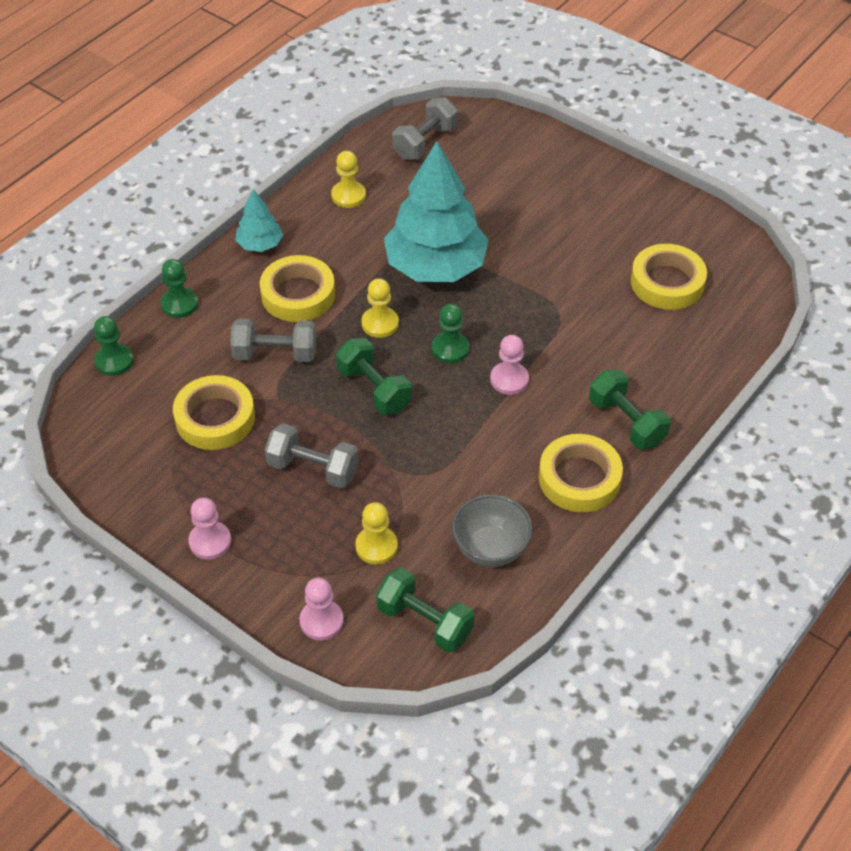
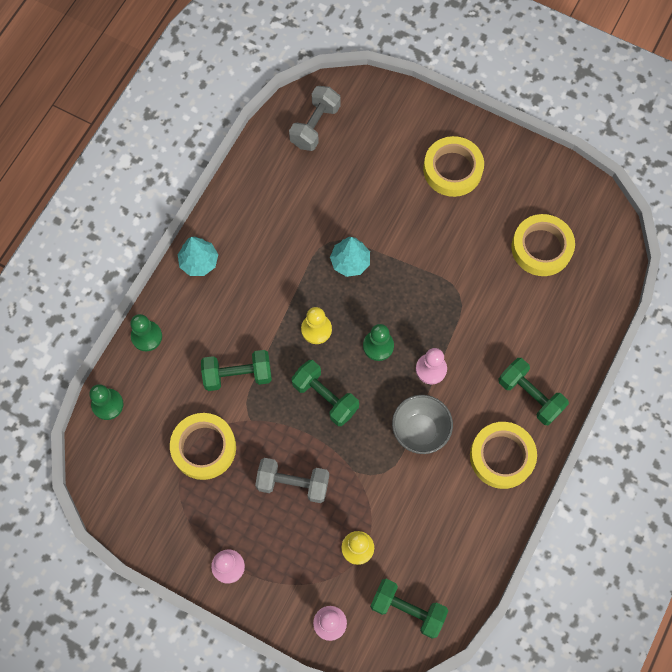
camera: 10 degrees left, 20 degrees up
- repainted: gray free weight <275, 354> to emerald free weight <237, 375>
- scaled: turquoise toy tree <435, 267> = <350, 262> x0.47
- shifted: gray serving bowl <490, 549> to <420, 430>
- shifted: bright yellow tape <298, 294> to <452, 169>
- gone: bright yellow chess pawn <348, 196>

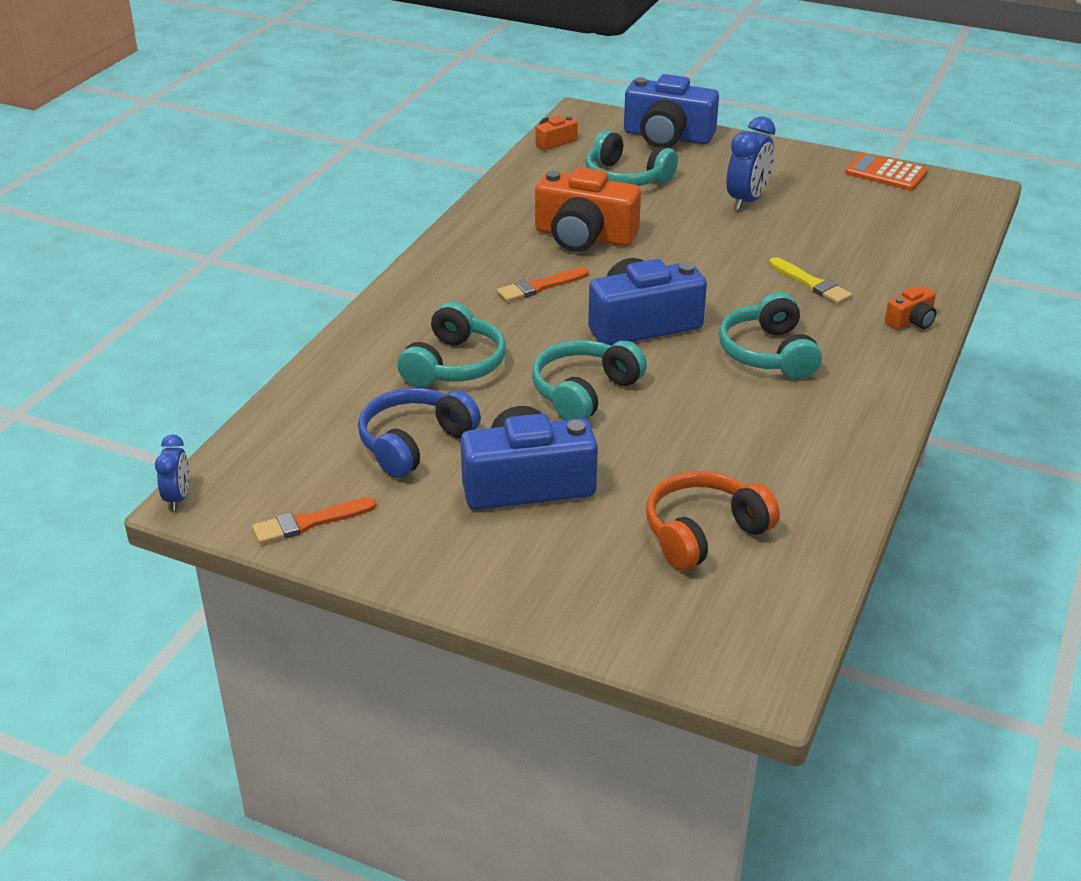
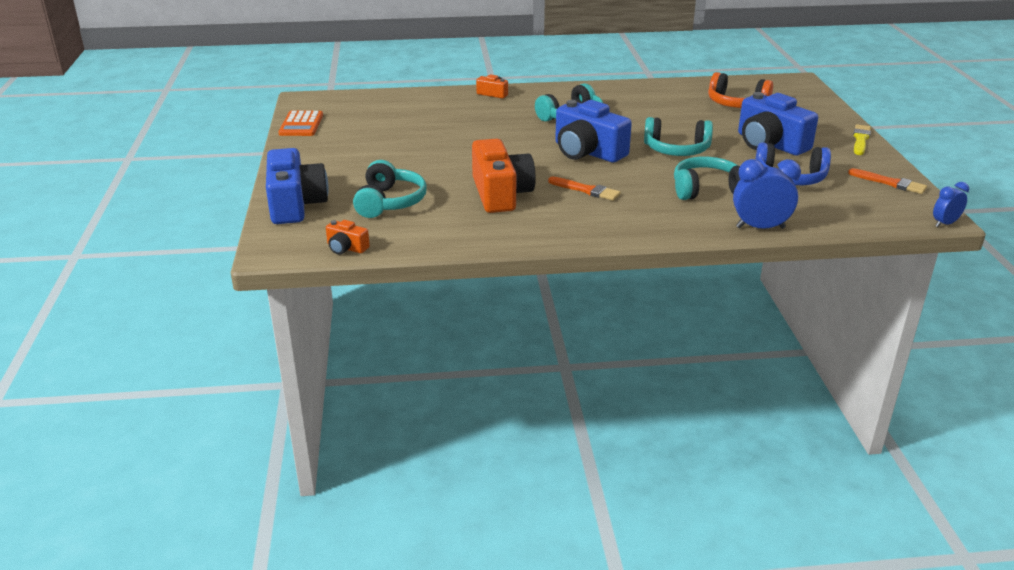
camera: 120 degrees left, 5 degrees down
- shifted: royal blue alarm clock <747, 200> to <760, 228>
- shifted: bright yellow paint brush <811, 283> to <860, 139>

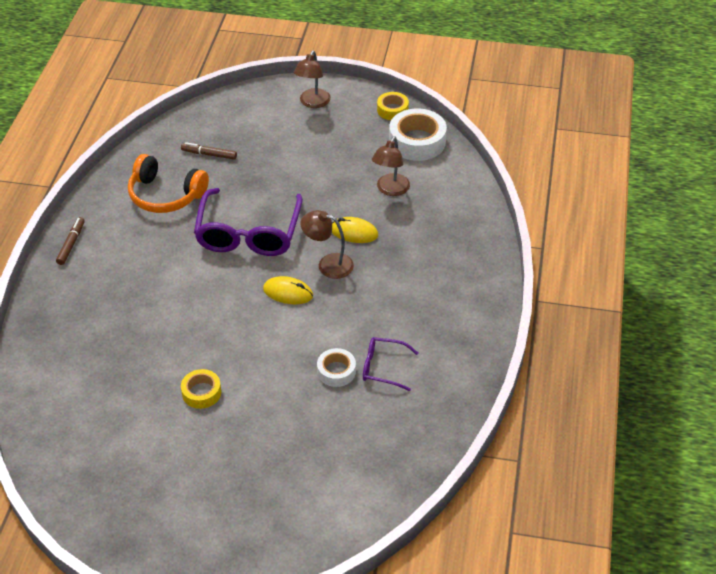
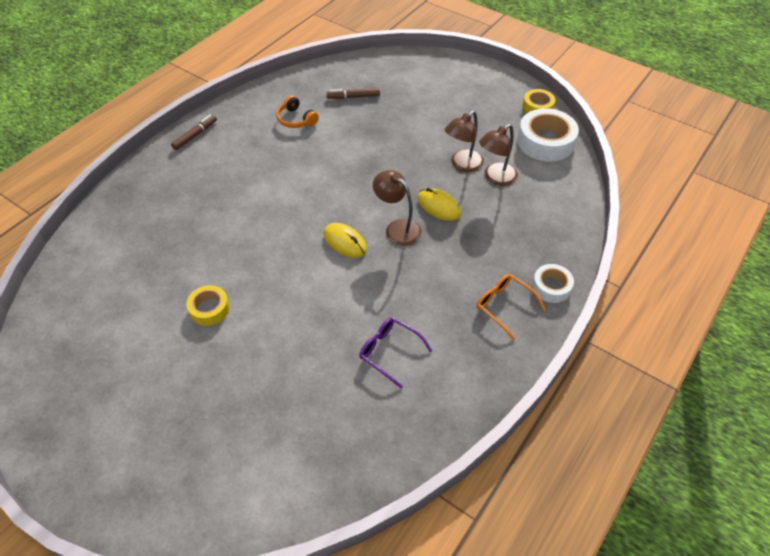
camera: 25 degrees right, 5 degrees up
- scaled: bright orange over-ear headphones <165, 195> = <296, 119> x0.57
- rotated: brown marker <209, 154> = <353, 97> 45 degrees counterclockwise
- shifted: brown desk lamp <313, 103> to <462, 165>
- new: bright orange spectacles <504, 306>
- shifted: snow-white tape <336, 371> to <551, 287>
- gone: royal purple spectacles <249, 233>

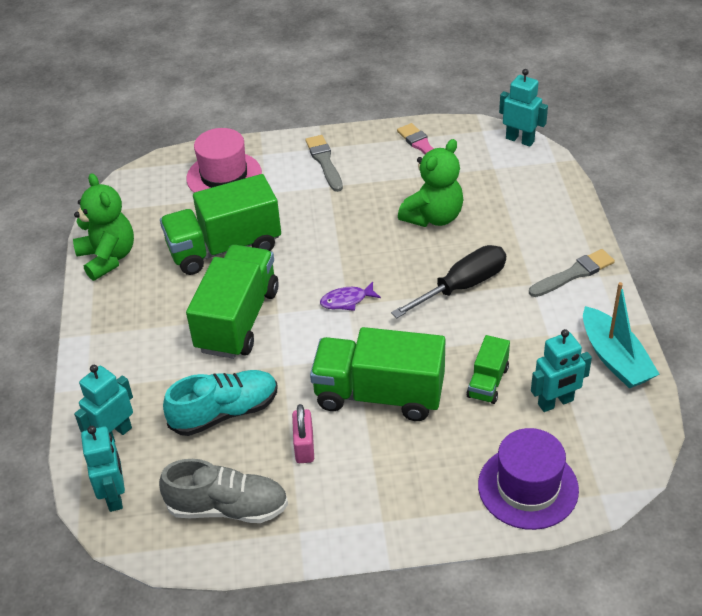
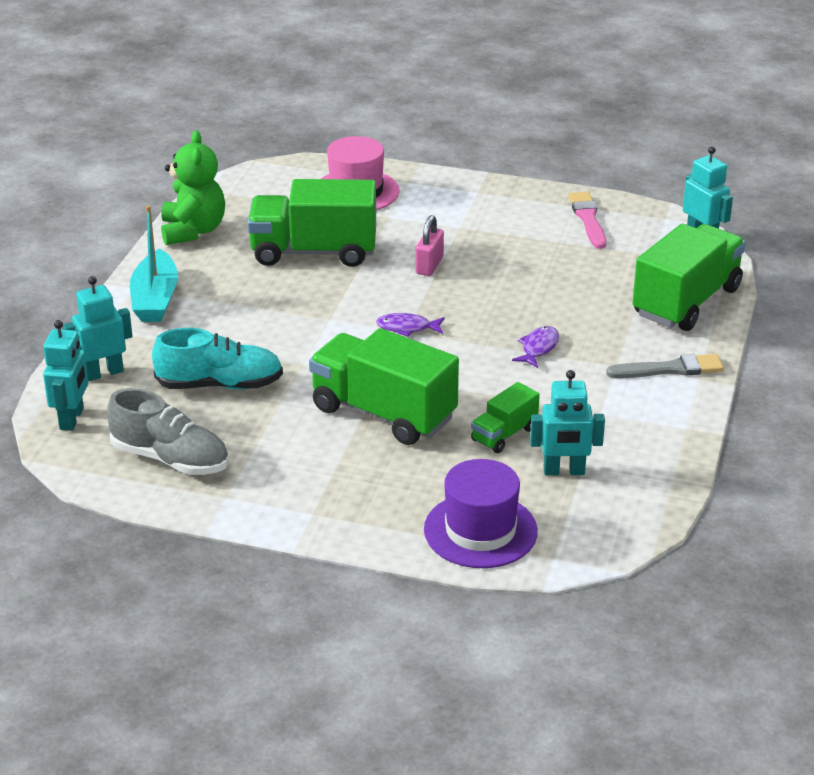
camera: 20 degrees right, 10 degrees down
- shifted: turquoise toy boat <614, 358> to <155, 299>
- shifted: rosy small lock <304, 446> to <429, 265>
- swapped: ebony hand screwdriver <462, 286> to royal purple fish <538, 348>
- shifted: emerald toy truck <238, 320> to <686, 302>
- gone: gray paint brush <324, 162>
- gone: emerald teddy bear <433, 217>

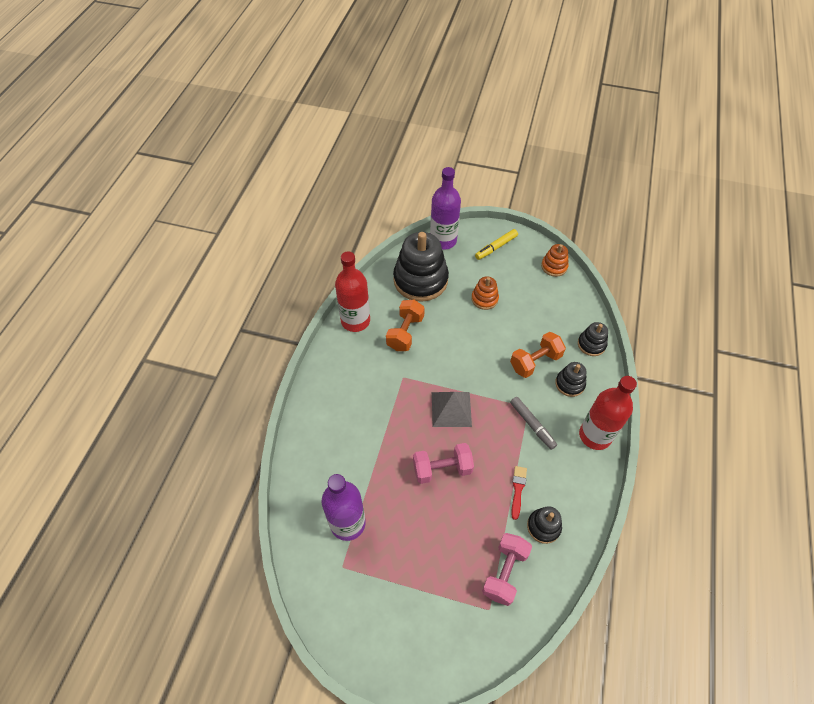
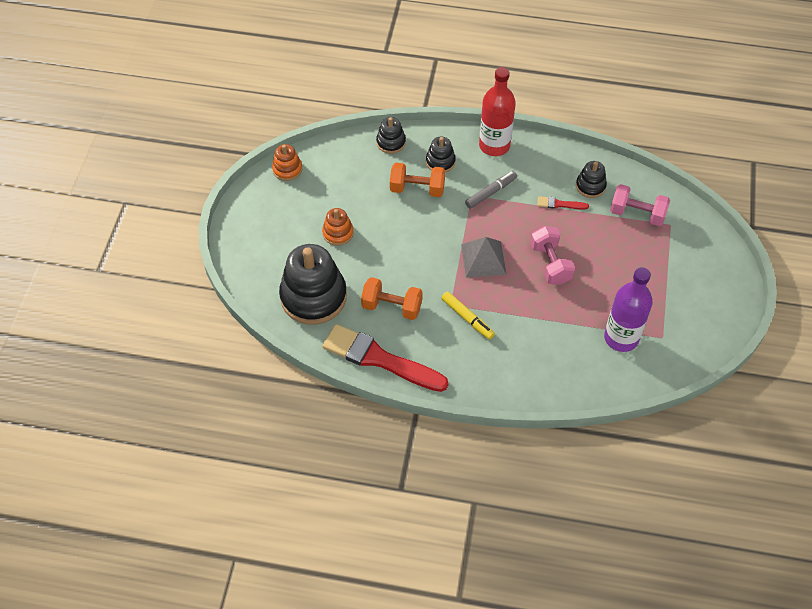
camera: 95 degrees left, 0 degrees up
- swapped: crimson flask <355, 321> to crimson paint brush <379, 359>
- rotated: bright orange free weight <535, 361> = <417, 189> 45 degrees counterclockwise
- shifted: bright yellow marker <496, 247> to <467, 318>
- gone: royal purple flask <443, 240>

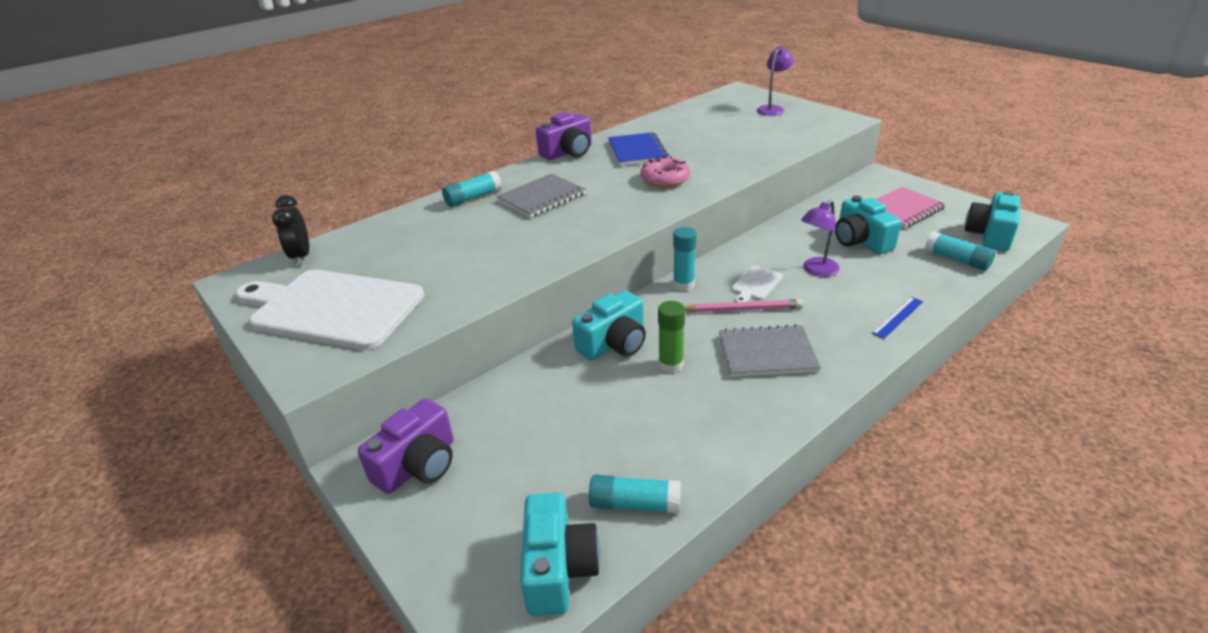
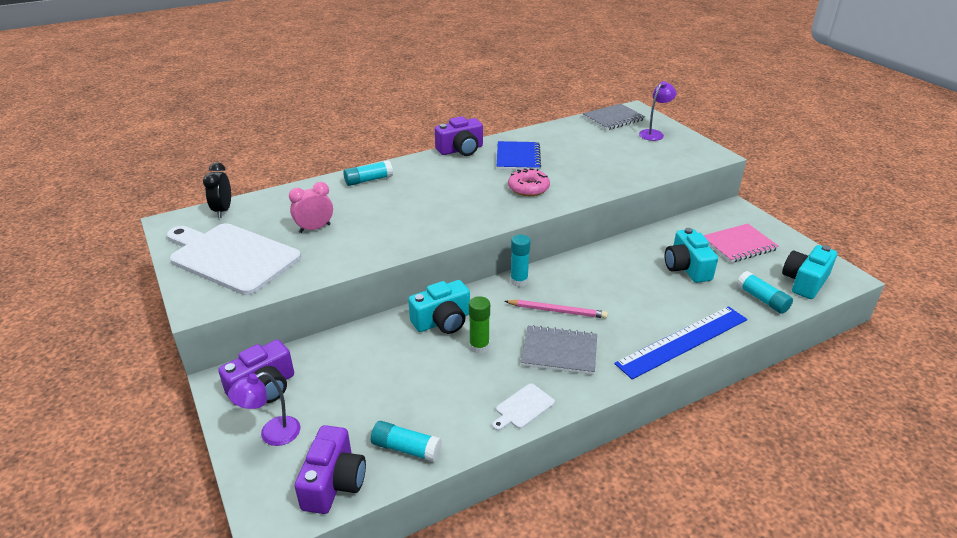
camera: 10 degrees right, 0 degrees up
- shifted: royal purple desk lamp <816, 270> to <272, 434>
- new: rosy alarm clock <315, 228>
- repainted: turquoise photo camera <558, 568> to royal purple photo camera <334, 482>
- shifted: snow-white chopping board <756, 284> to <523, 407>
- shifted: gray notebook <541, 198> to <613, 118>
- scaled: royal blue measuring stick <898, 317> = <683, 341> x2.28

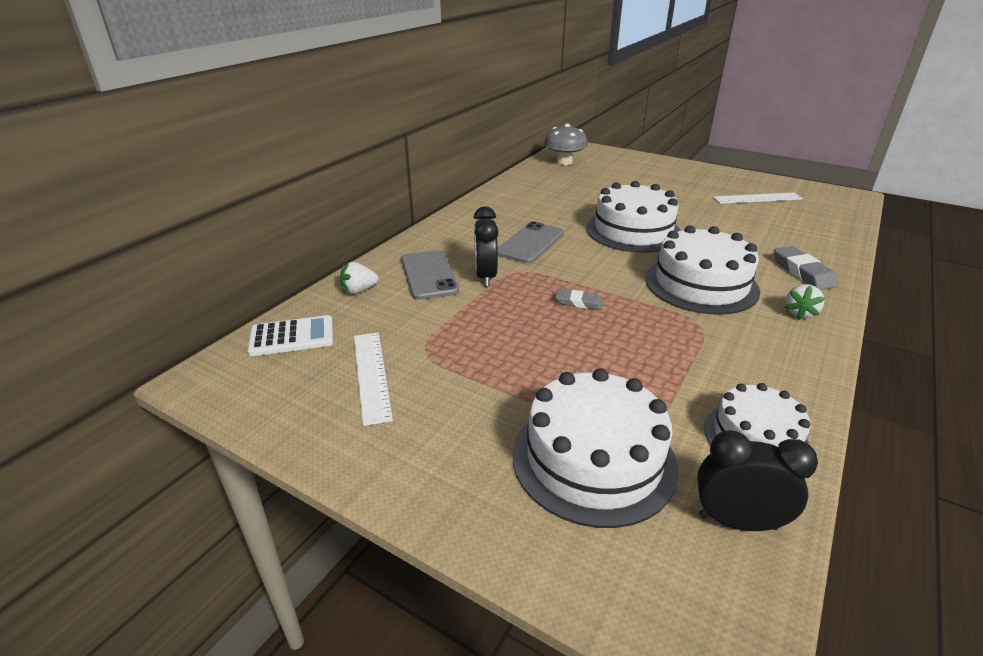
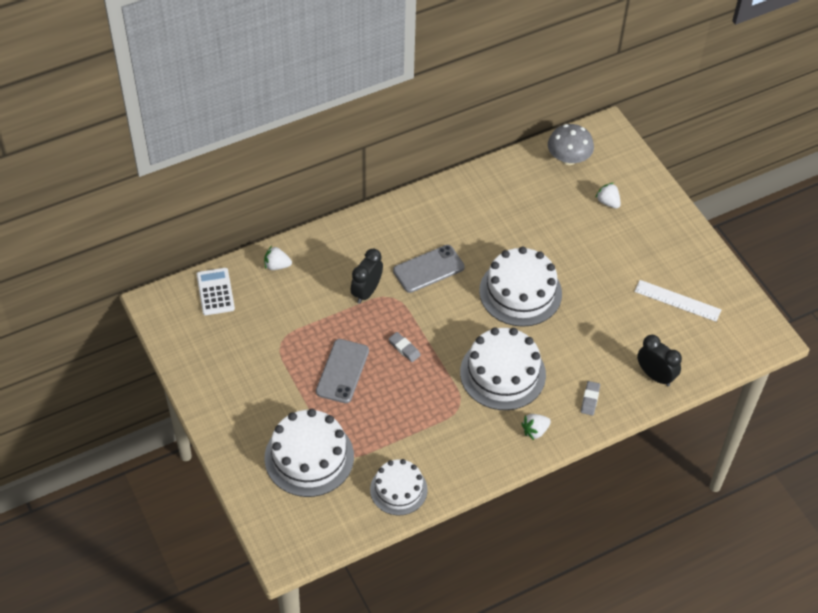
camera: 30 degrees right, 20 degrees up
- rotated: snow-white adding machine <292, 337> = <215, 292> 120 degrees counterclockwise
- shifted: gray smartphone <429, 275> to <342, 371>
- scaled: gray eraser <803, 272> = <590, 399> x0.64
- new: snow-white toy strawberry <608, 202>
- shifted: ebony alarm clock <737, 522> to <655, 376>
- gone: snow-white measuring stick <371, 375>

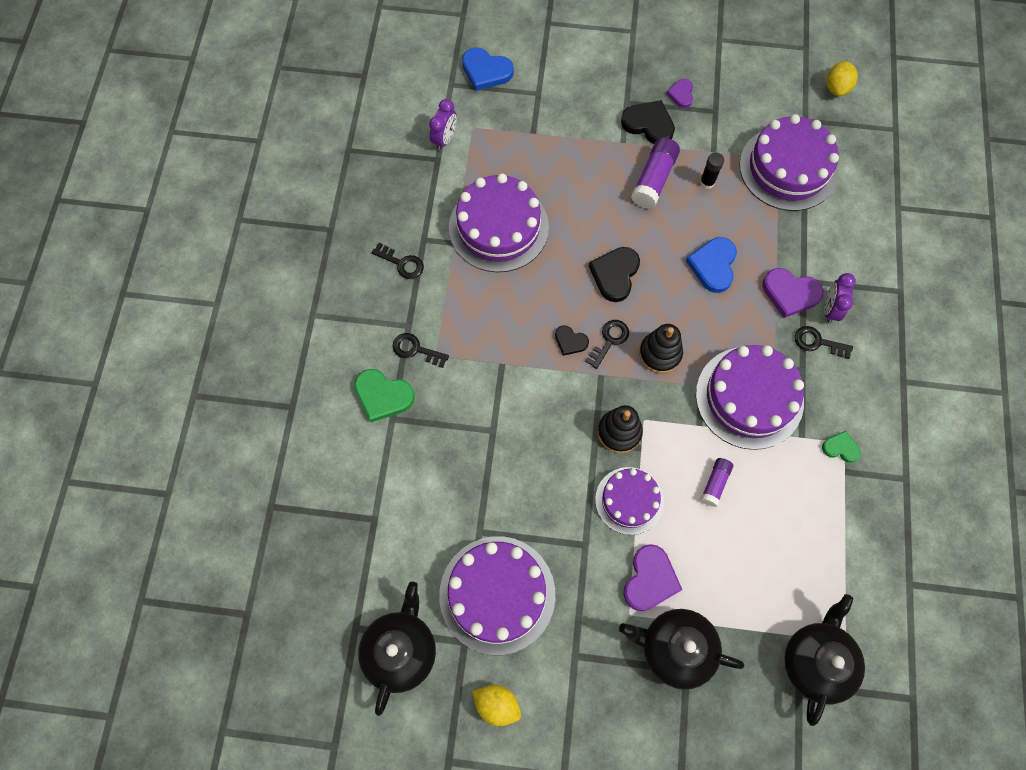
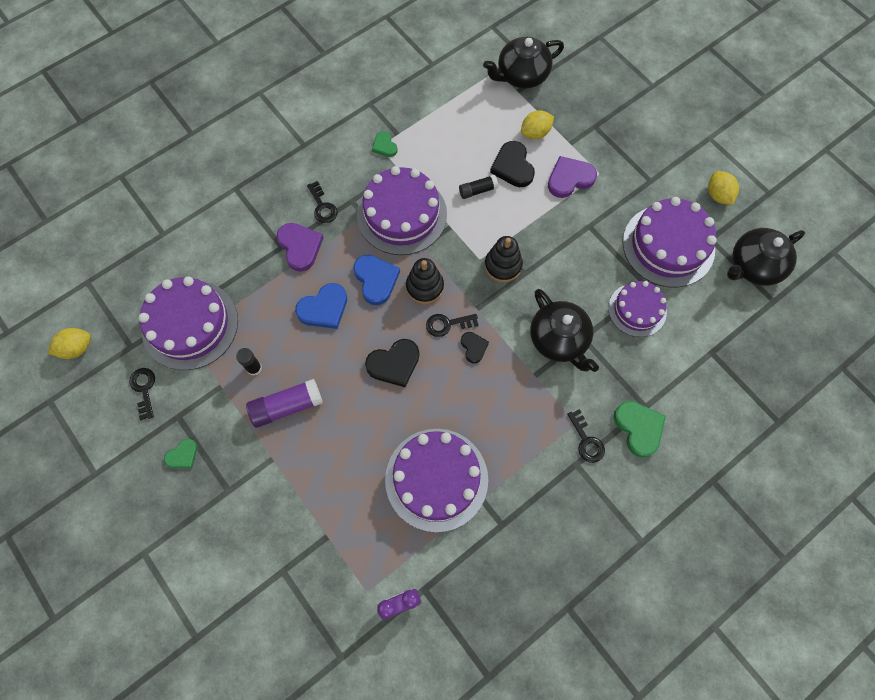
camera: 135 degrees left, 0 degrees up
- shifted: ebony latchkey <402, 263> to <144, 389>
- repainted: royal purple heart <681, 94> to emerald heart <183, 455>
- shifted: royal blue heart <486, 71> to <376, 280>
- repainted: royal purple stick of glue <715, 484> to ebony stick of glue <478, 190>
- shifted: ebony heart <648, 124> to <513, 167>
- new: bright yellow lemon <535, 133>
- shifted: ebony china teapot <675, 649> to <559, 340>
- shifted: royal purple gateau <629, 500> to <637, 310>
- gone: royal purple alarm clock <830, 309>

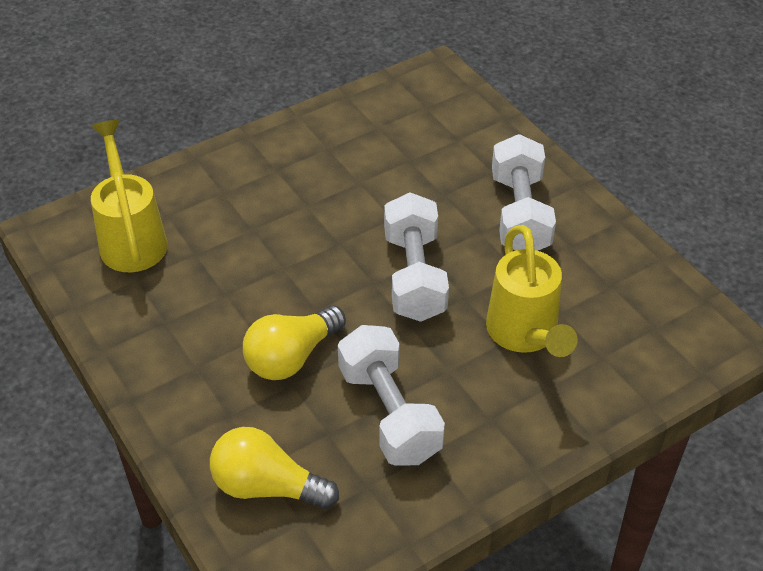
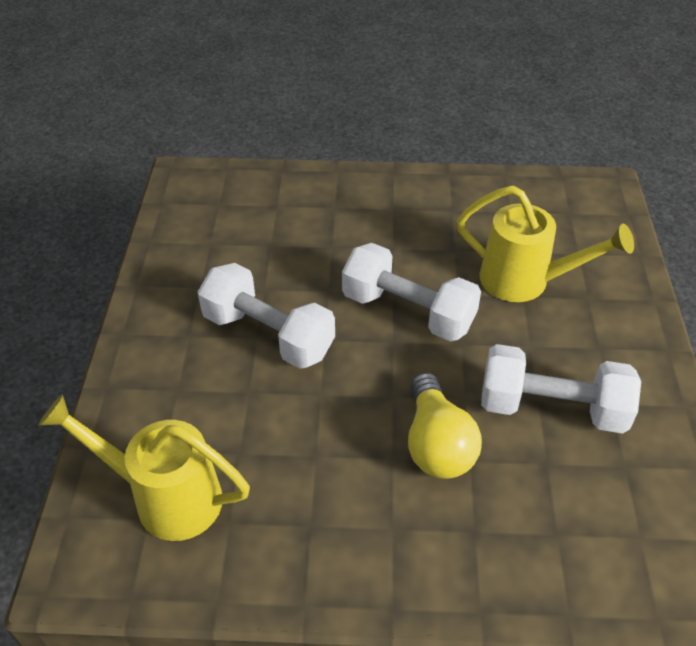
camera: 55 degrees left, 0 degrees up
- shifted: snow-white free weight <520, 214> to <268, 335>
- gone: bright yellow light bulb <267, 486>

